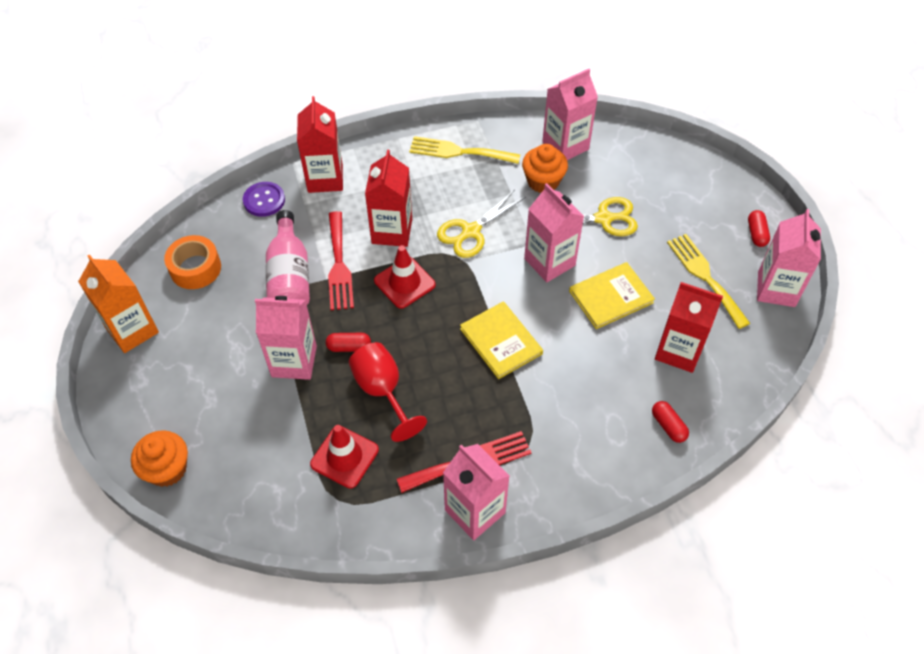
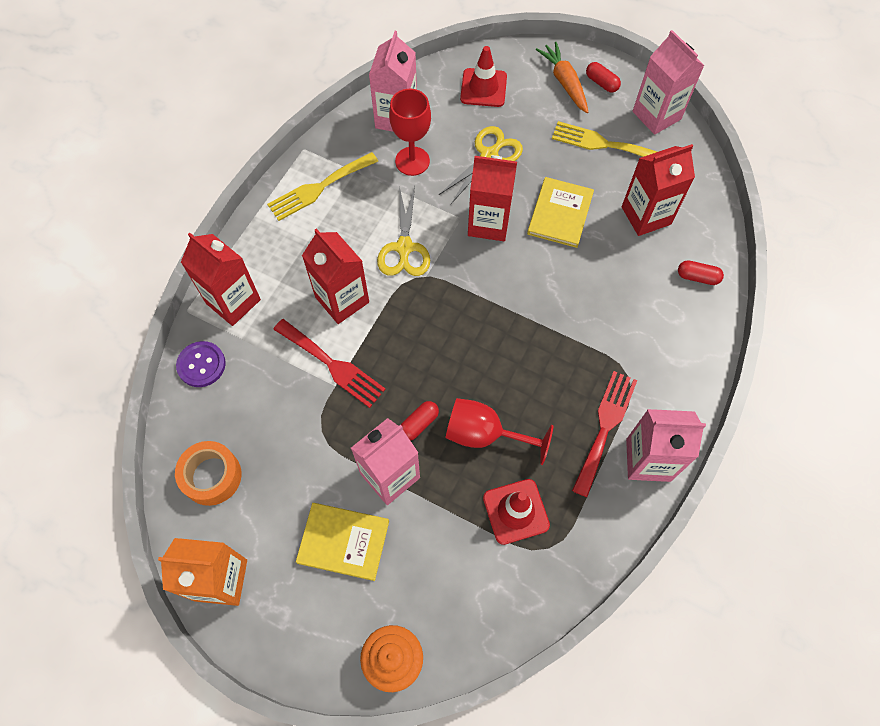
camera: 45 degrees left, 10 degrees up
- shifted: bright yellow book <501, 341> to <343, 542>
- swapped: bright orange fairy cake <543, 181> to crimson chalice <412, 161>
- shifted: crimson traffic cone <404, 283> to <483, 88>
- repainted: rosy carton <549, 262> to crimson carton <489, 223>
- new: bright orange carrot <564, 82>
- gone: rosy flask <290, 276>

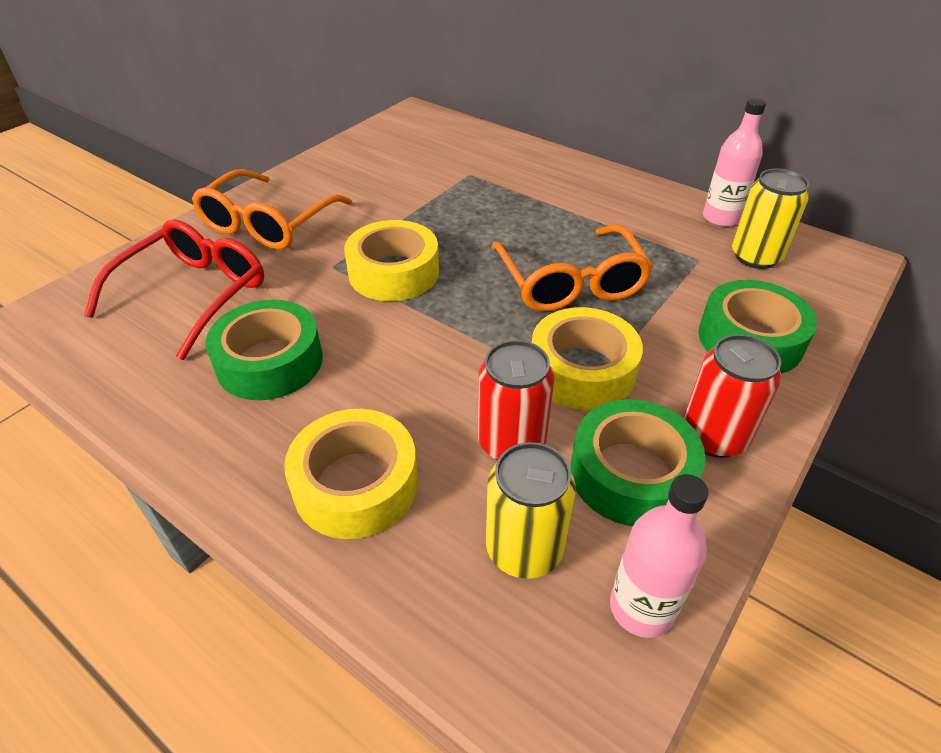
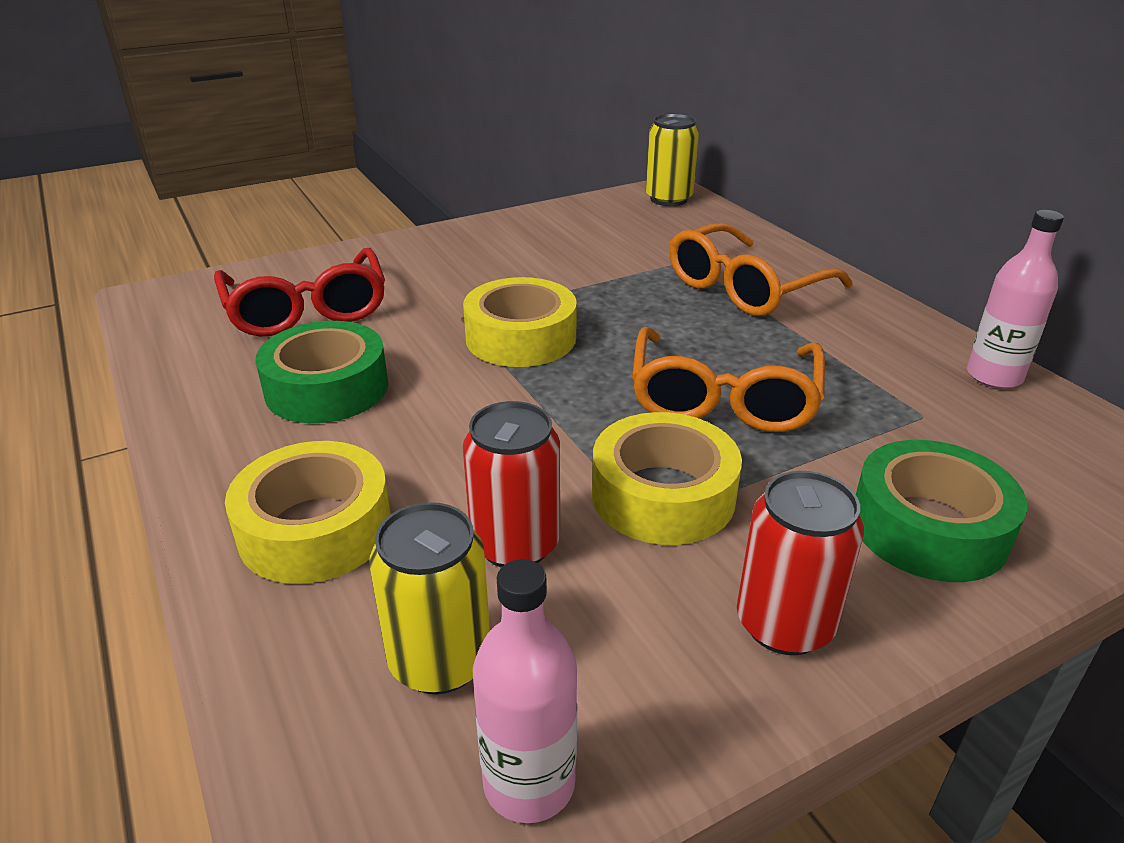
camera: 25 degrees right, 10 degrees down
- rotated: crimson spectacles <194, 294> = <307, 309> 105 degrees clockwise
- shifted: bright yellow tin <755, 257> to <668, 199>
- shifted: bright orange spectacles <268, 224> to <745, 288>
- gone: emerald tape <631, 474>

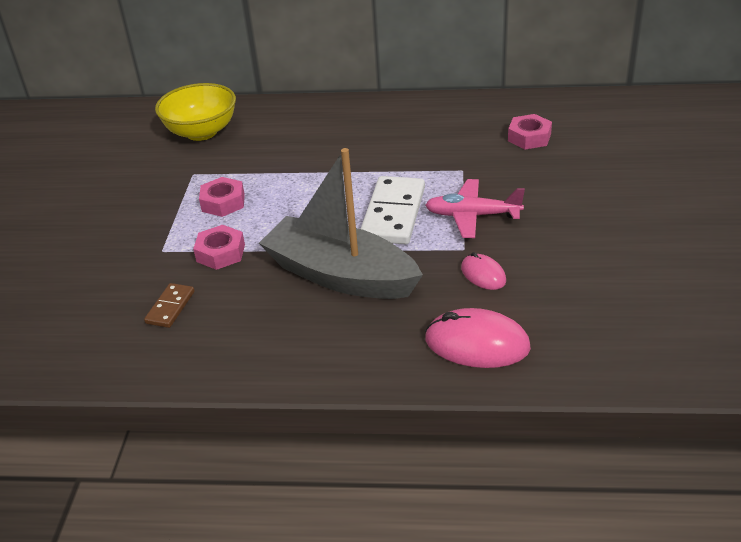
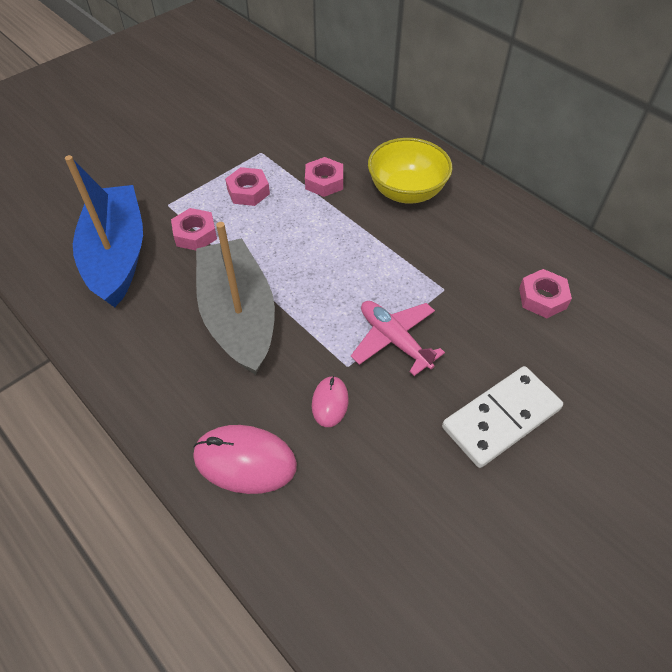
camera: 40 degrees right, 15 degrees up
- swapped: brown domino <170, 307> to royal blue toy boat <117, 255>
- rotated: rosy mouse <477, 343> = <245, 461> 45 degrees counterclockwise
- new: rosy hex nut <324, 182>
- shifted: bright yellow serving bowl <201, 132> to <406, 192>
- shifted: snow-white domino <393, 214> to <501, 418>

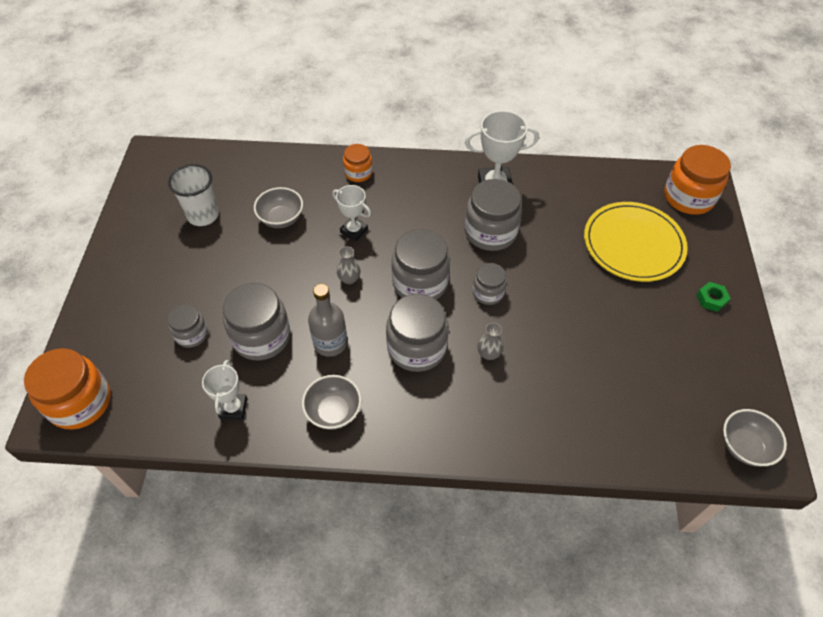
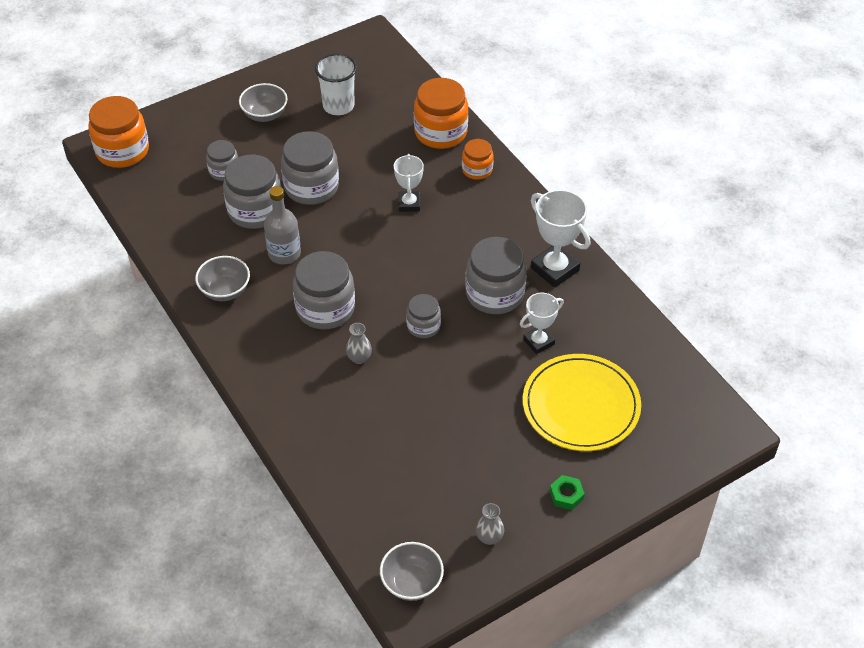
camera: 55 degrees right, 5 degrees down
- shifted: gray serving bowl <281, 219> to <265, 114>
- shifted: gray jam jar <420, 282> to <311, 187>
- shifted: bright orange jam jar <688, 197> to <440, 132>
- shifted: gray flower vase <349, 279> to <489, 537>
- shifted: snow-white trophy <233, 408> to <538, 342>

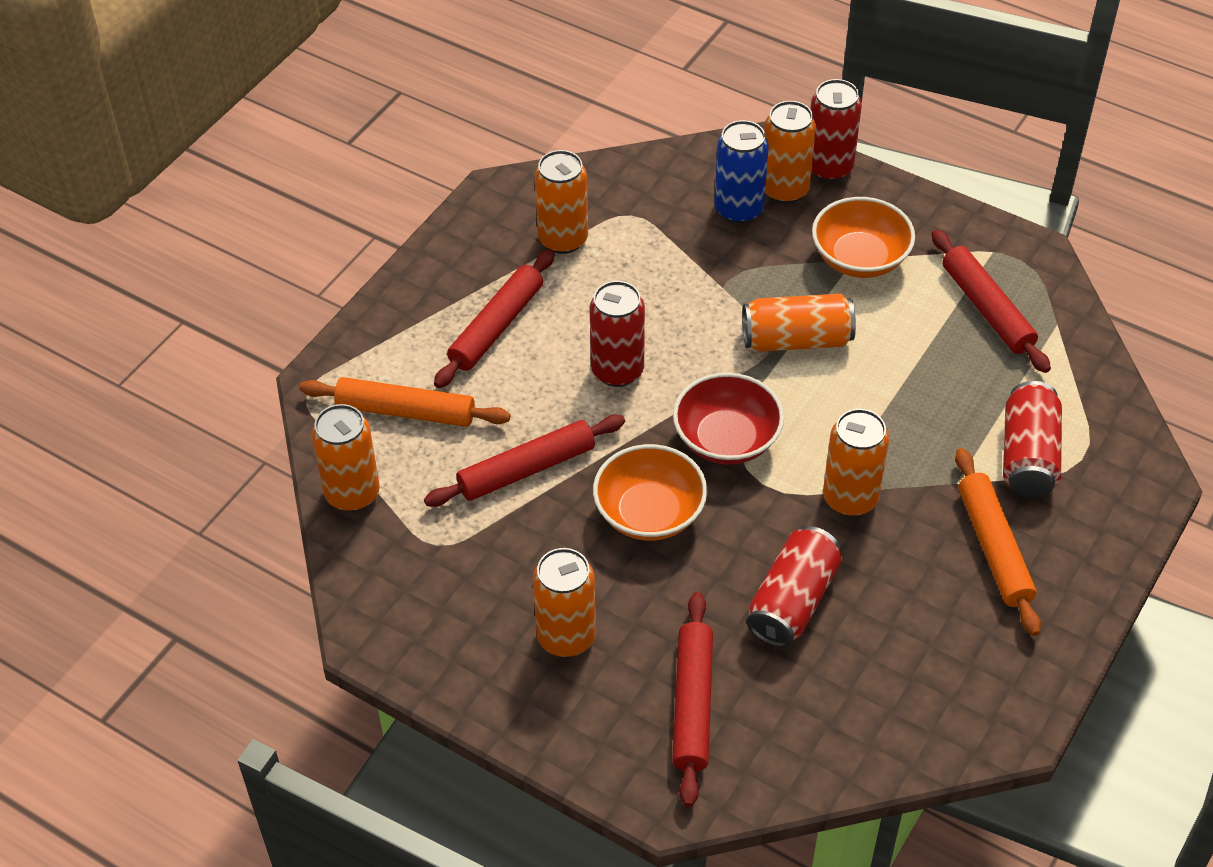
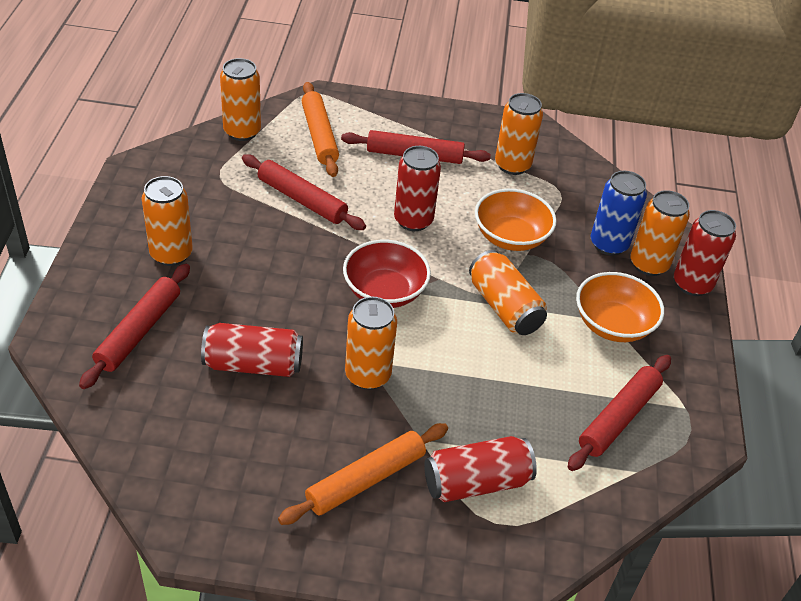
camera: 60 degrees right, 5 degrees down
- rotated: crimson pastry roller <692, 704> = <139, 331> 45 degrees counterclockwise
- shifted: bright orange serving bowl <649, 513> to <511, 237>

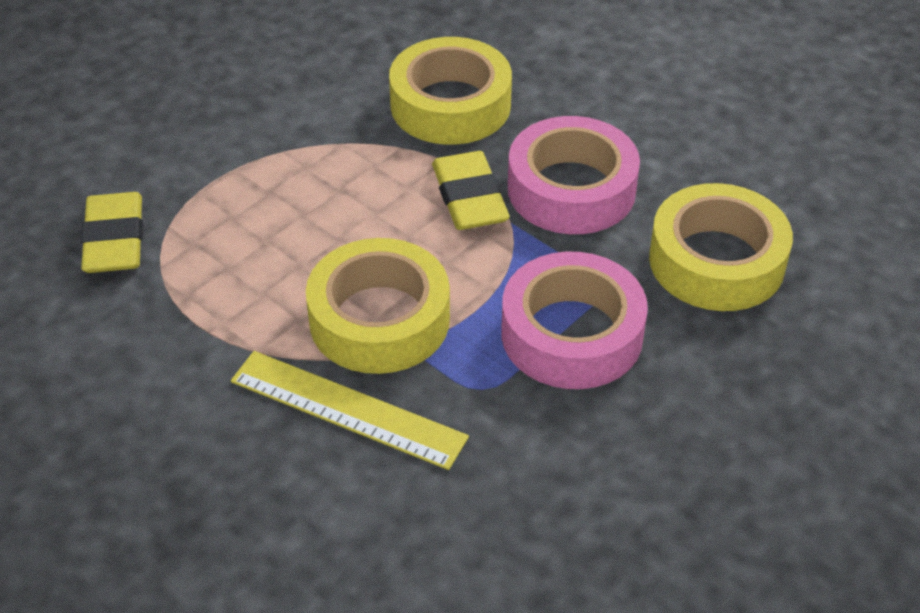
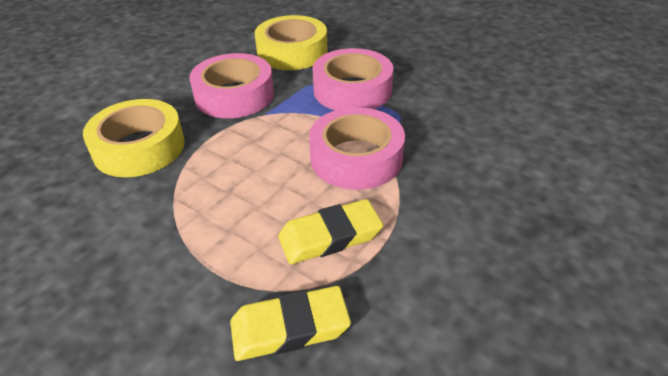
camera: 95 degrees left, 5 degrees down
- shifted: bright yellow eraser <469, 197> to <330, 236>
- repainted: bright yellow tape <379, 319> to rosy tape <356, 158>
- gone: bright yellow measuring stick <348, 409>

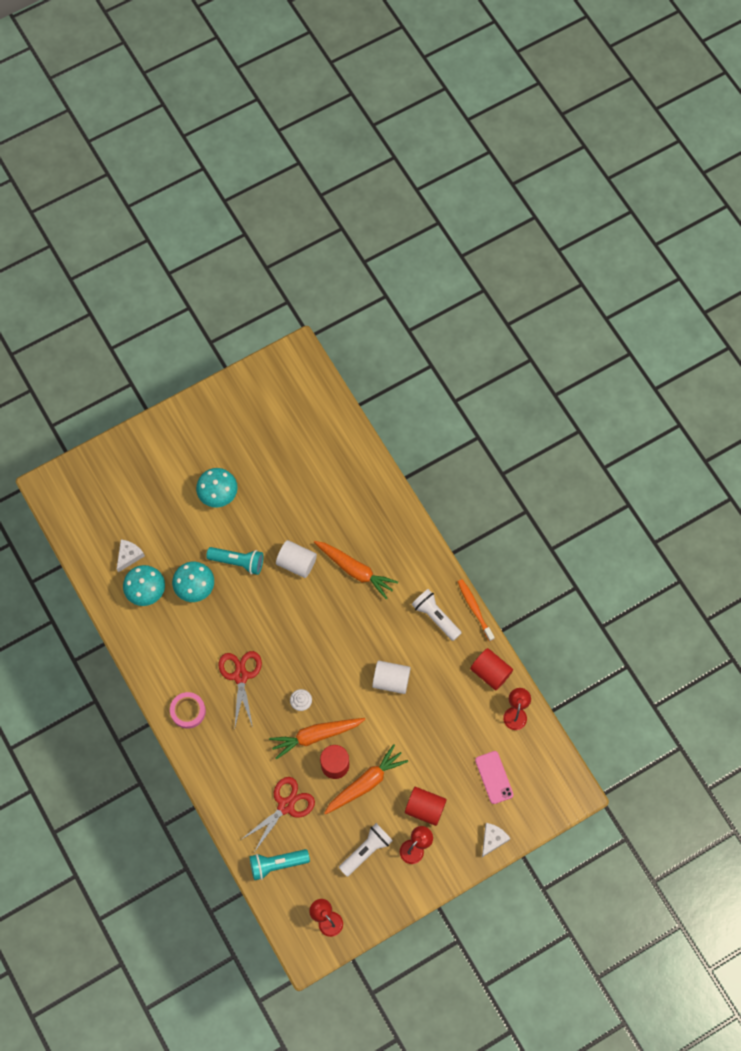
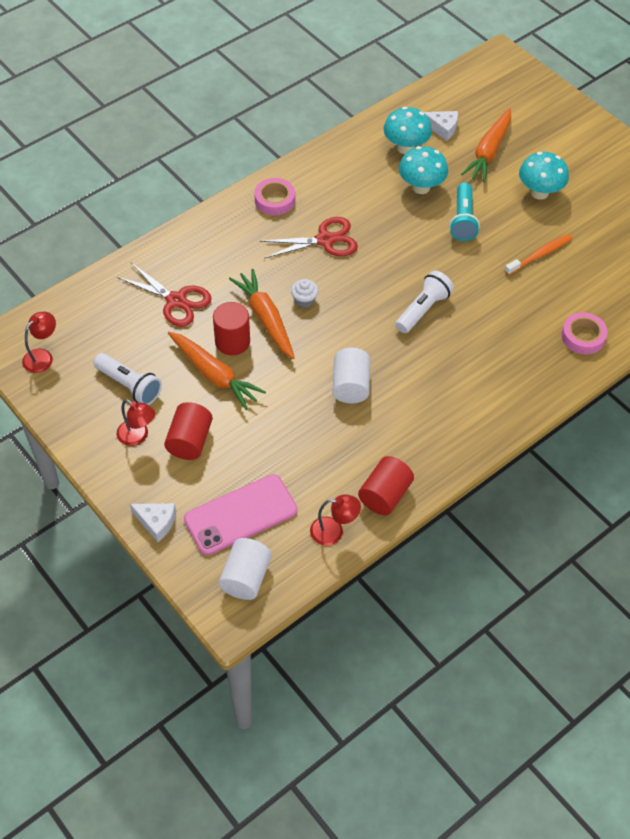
camera: 80 degrees right, 15 degrees down
- scaled: rosy smartphone <494, 777> = <241, 515> x1.57
- shifted: snow-white cylinder shape <296, 563> to <246, 577>
- shifted: snow-white pocket torch <435, 617> to <423, 309>
- shifted: bright orange carrot <355, 570> to <488, 152>
- shifted: bright orange dental brush <474, 609> to <540, 255>
- new: rosy tape <583, 336>
- gone: turquoise pocket torch <277, 864>

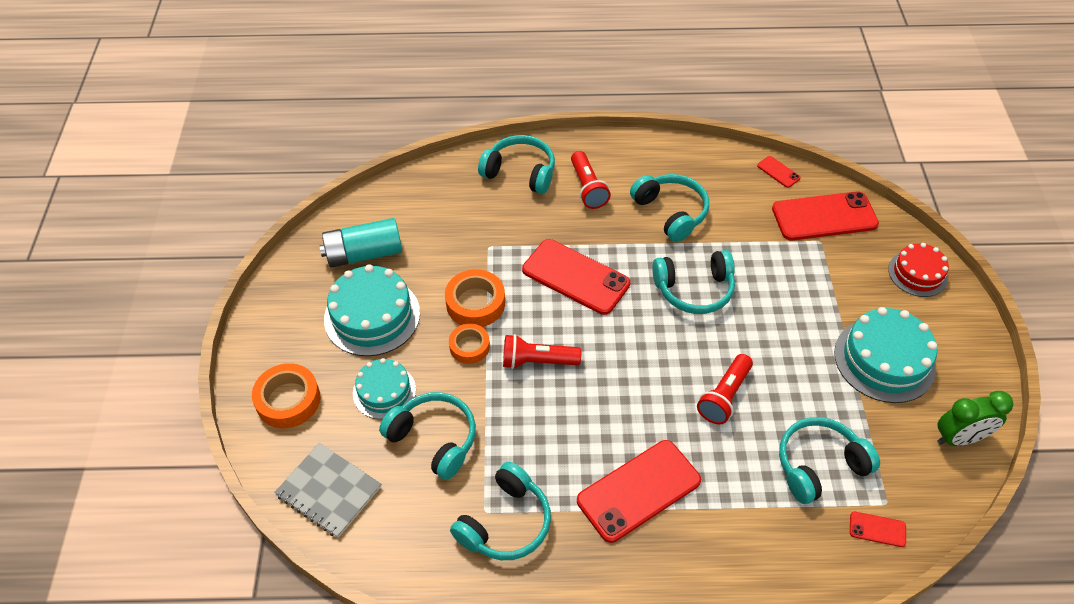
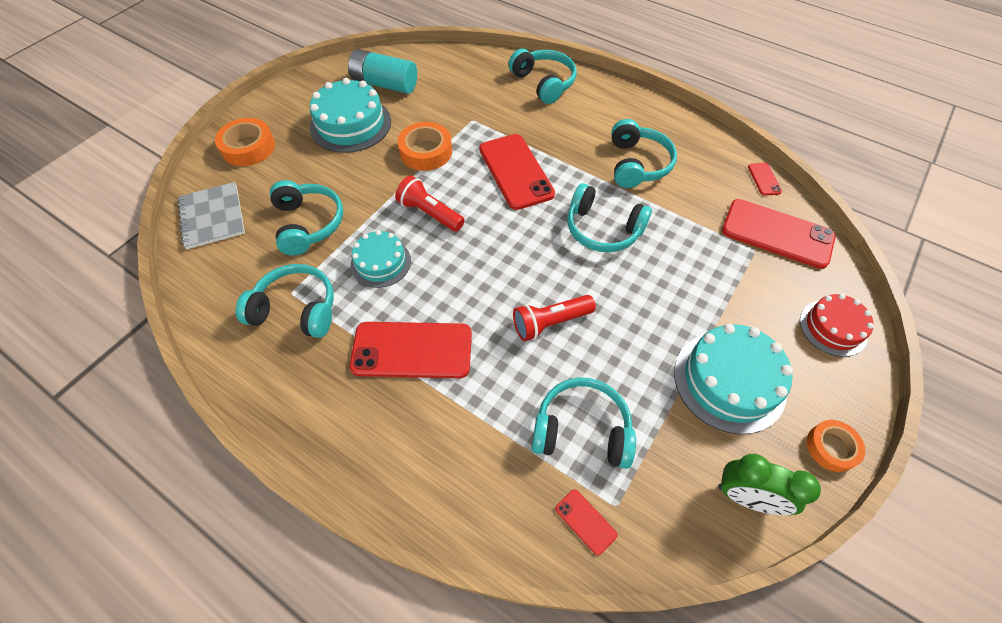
camera: 35 degrees right, 5 degrees up
- rotated: turquoise over-ear headphones <505, 523> = <296, 309> 150 degrees counterclockwise
- shifted: turquoise gateau <384, 391> to <381, 262>
- shifted: bright orange tape <469, 346> to <831, 447>
- gone: crimson pocket torch <587, 188>

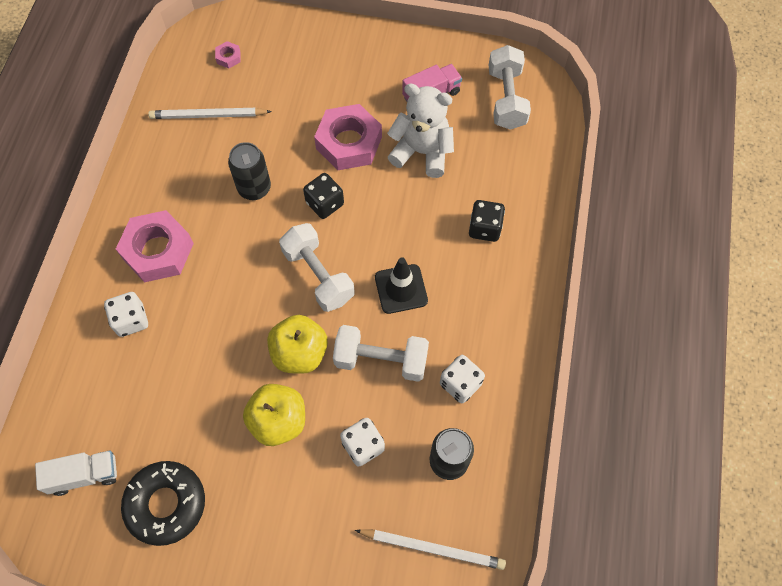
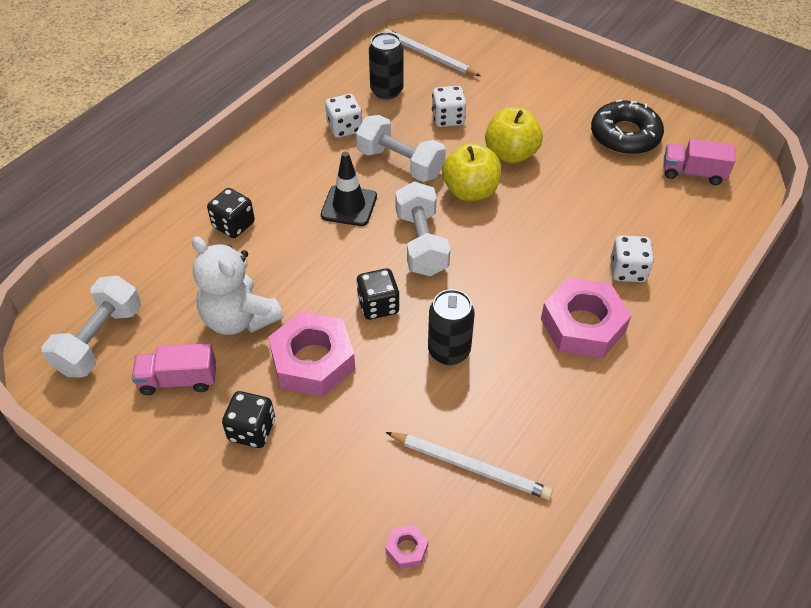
camera: 155 degrees left, 15 degrees down
- new: ebony game die <252, 430>
- repainted: snow-white toy truck <84, 475> to rosy toy truck <693, 173>

